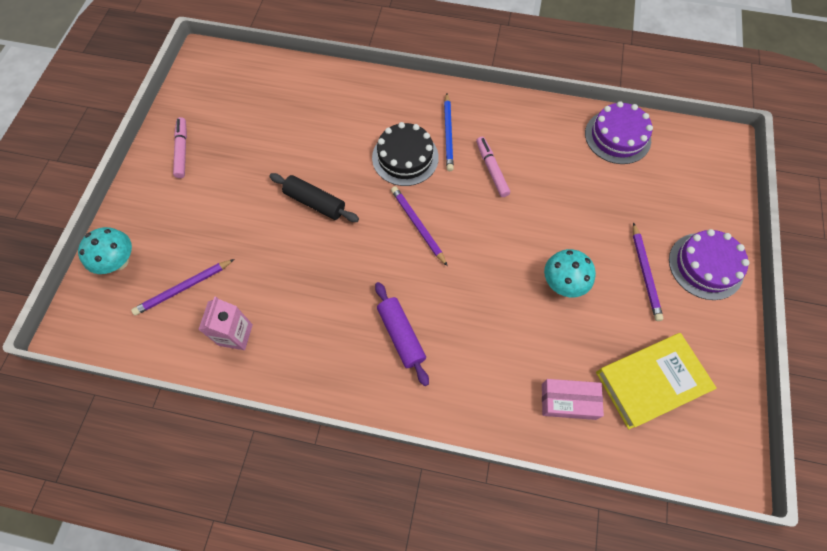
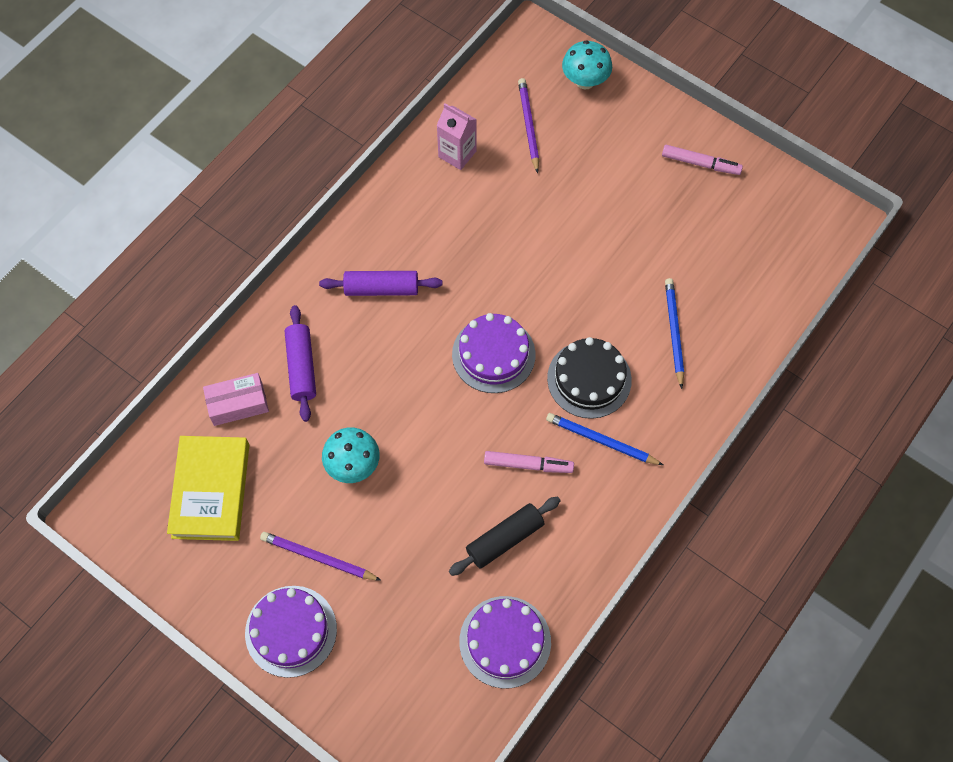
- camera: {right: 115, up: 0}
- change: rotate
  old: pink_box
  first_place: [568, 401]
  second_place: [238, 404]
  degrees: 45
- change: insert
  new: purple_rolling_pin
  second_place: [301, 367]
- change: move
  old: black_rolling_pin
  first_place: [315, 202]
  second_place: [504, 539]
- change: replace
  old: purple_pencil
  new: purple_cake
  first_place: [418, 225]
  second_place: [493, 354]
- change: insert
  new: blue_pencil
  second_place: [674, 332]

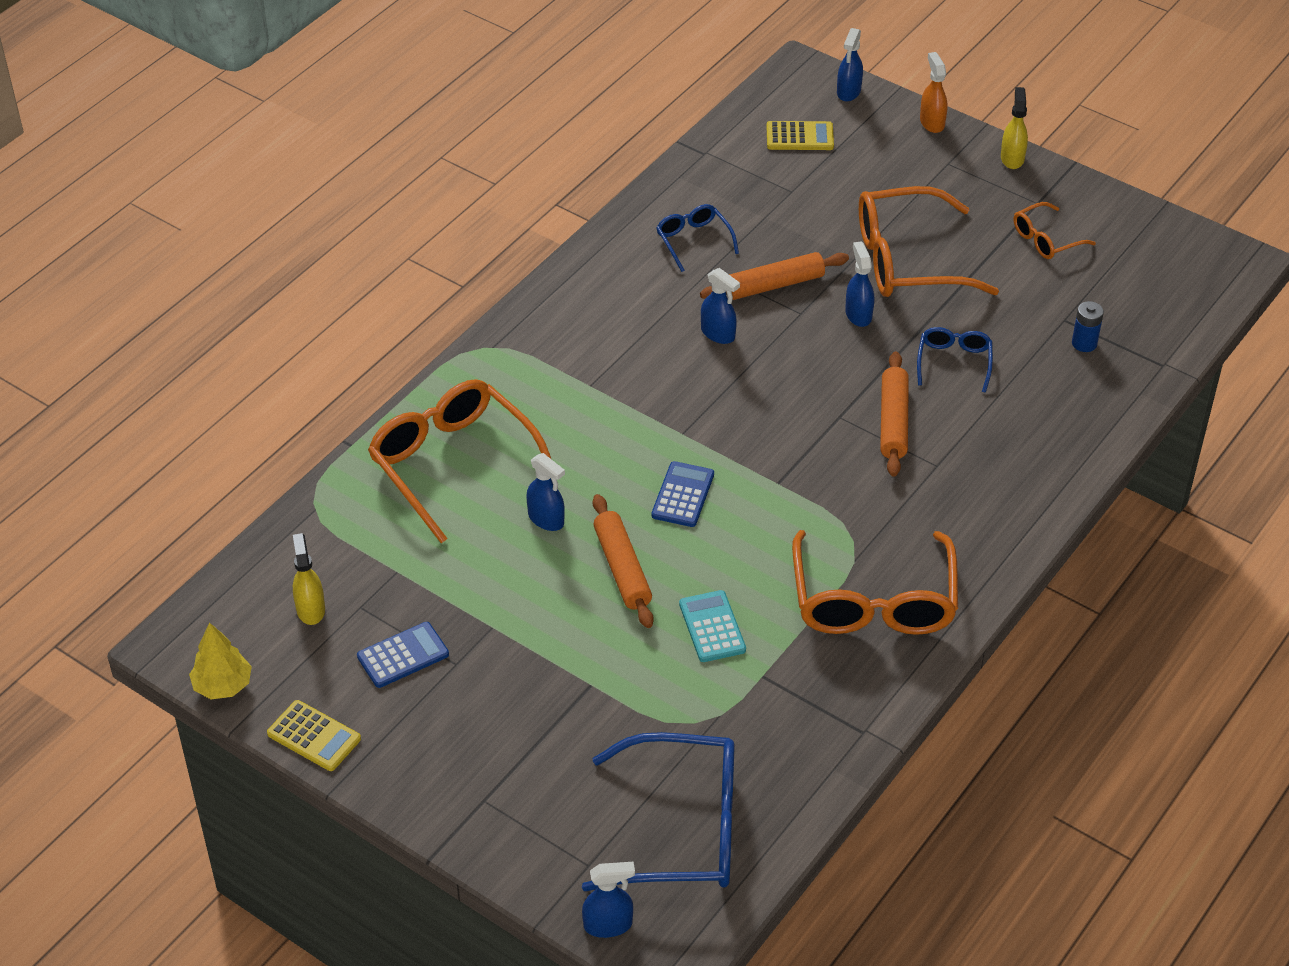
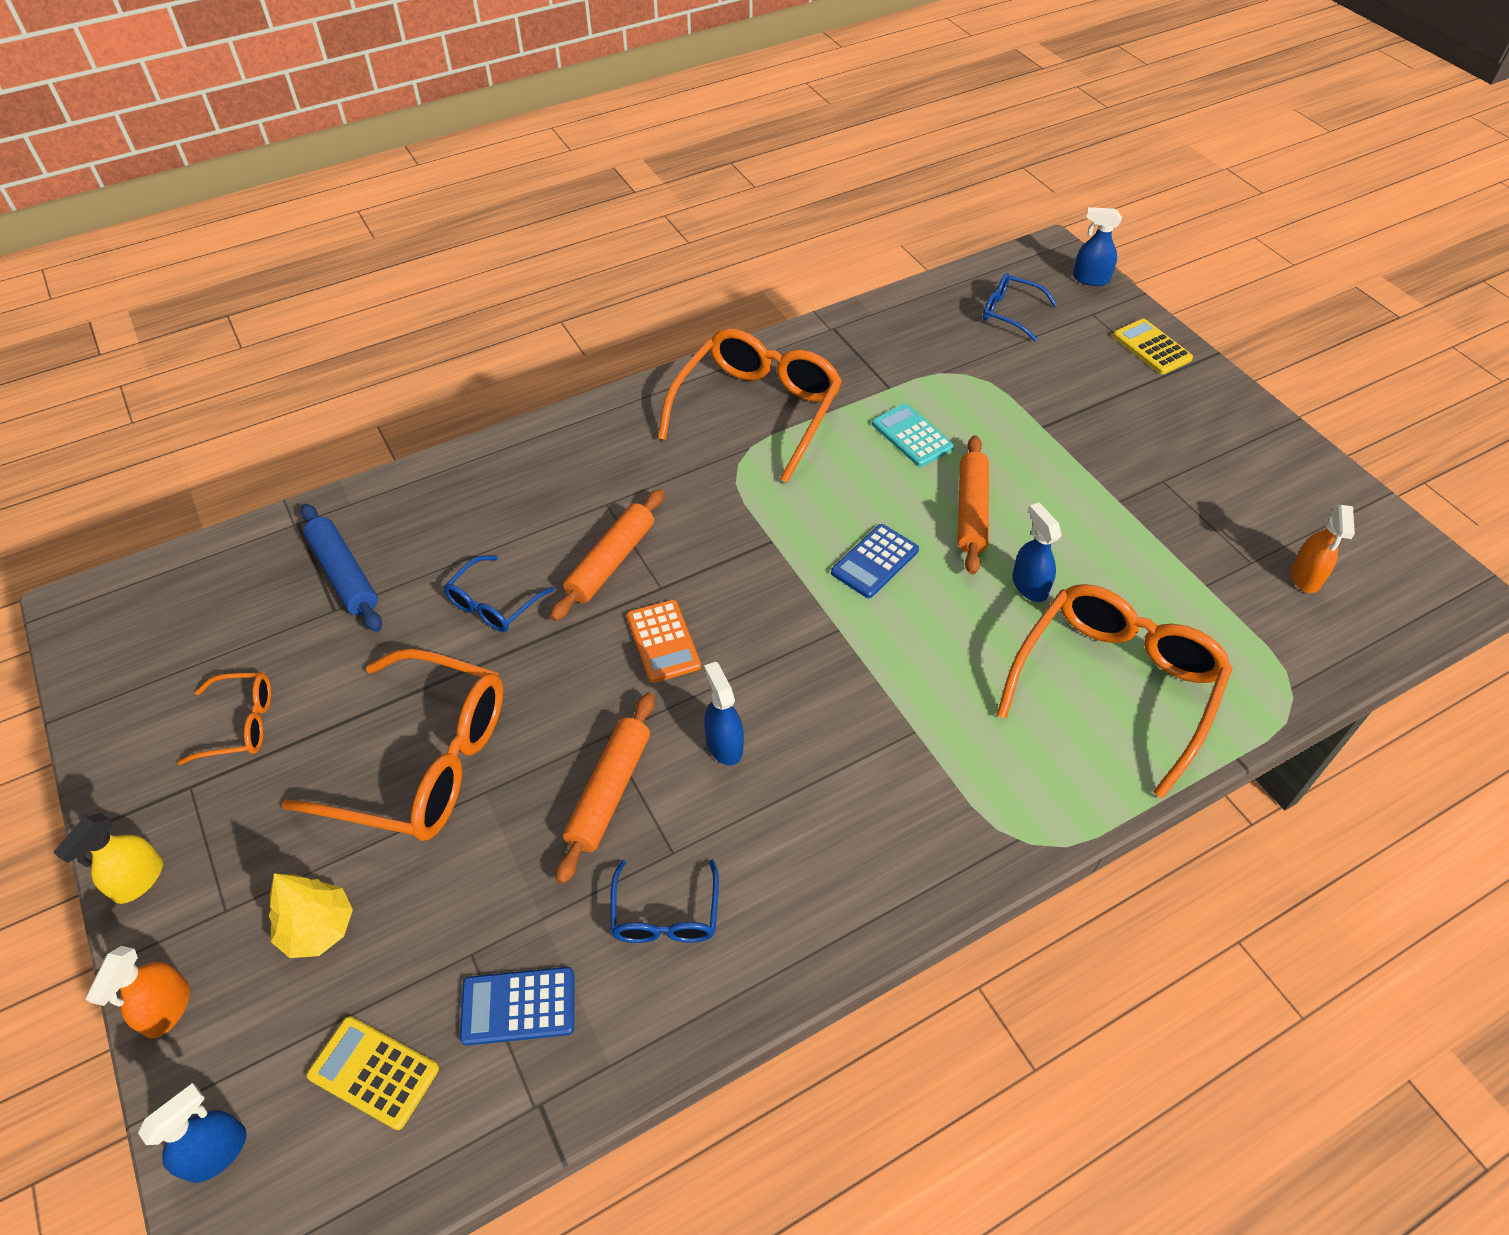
- camera: {right: -155, up: 5}
- change: move
  old: yellow_tree
  first_place: [223, 686]
  second_place: [318, 928]
- change: replace
  old: blue_battery
  new: blue_rolling_pin
  first_place: [1084, 343]
  second_place: [344, 574]
- change: move
  old: blue_calculator
  first_place: [403, 656]
  second_place: [518, 1006]
- change: rotate
  old: orange_rolling_pin
  first_place: [774, 285]
  second_place: [609, 791]
  degrees: -75
- change: insert
  new: orange_calculator
  second_place: [663, 641]
- change: rotate
  old: turquoise_calculator
  first_place: [712, 627]
  second_place: [912, 436]
  degrees: 135
- change: resize
  old: blue_glasses
  first_place: [682, 829]
  second_place: [1010, 313]
  factor: 0.5
- change: rotate
  old: orange_glasses
  first_place: [453, 464]
  second_place: [1115, 686]
  degrees: -135
- change: move
  old: yellow_calculator
  first_place: [314, 736]
  second_place: [1152, 347]
- change: recolor
  old: yellow_spray_bottle
  new: orange_spray_bottle
  first_place: [310, 609]
  second_place: [1305, 577]
- change: delete
  old: blue_spray_bottle
  first_place: [858, 314]

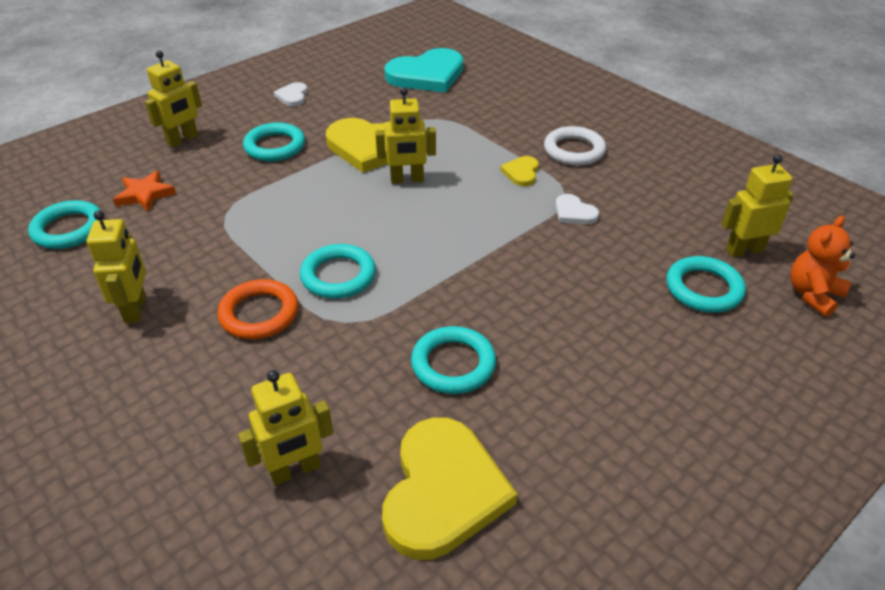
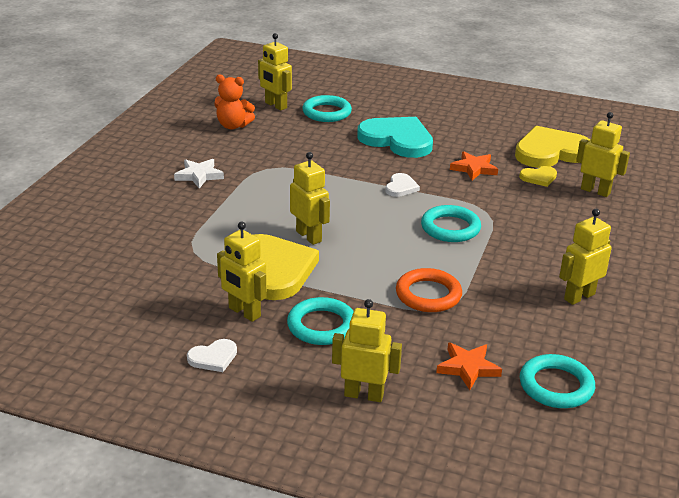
- camera: {right: -120, up: -10}
- change: replace
  old: white_ring
  new: white_star
  first_place: [574, 150]
  second_place: [199, 175]
- change: move
  old: orange_teddy_bear
  first_place: [813, 295]
  second_place: [233, 126]
- change: insert
  new: yellow_robot
  second_place: [244, 312]
- change: move
  old: turquoise_heart
  first_place: [427, 75]
  second_place: [397, 140]
- change: move
  old: white_heart
  first_place: [574, 212]
  second_place: [401, 187]
- change: move
  old: orange_ring
  first_place: [259, 313]
  second_place: [428, 295]
- change: replace
  old: turquoise_ring
  new: orange_star
  first_place: [453, 364]
  second_place: [474, 168]
- change: move
  old: yellow_heart
  first_place: [521, 173]
  second_place: [539, 177]

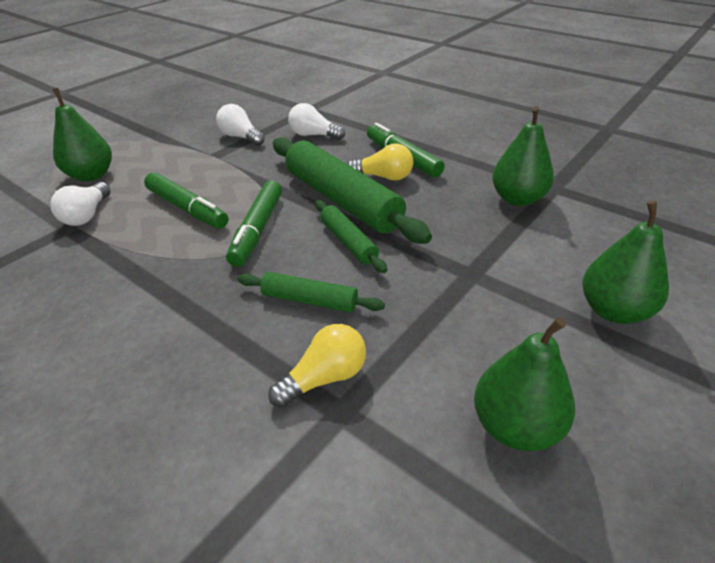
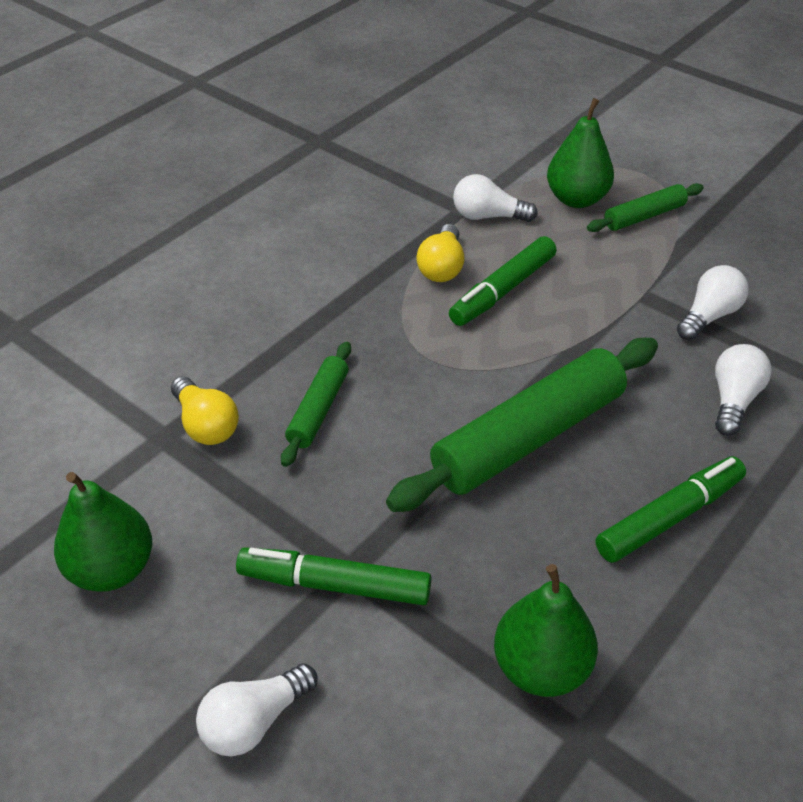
- camera: {right: 90, up: 5}
- change: replace
  old: green_pear
  new: white_light_bulb
  first_place: [613, 311]
  second_place: [254, 721]
- change: move
  old: green_marker
  first_place: [257, 230]
  second_place: [334, 585]
- change: move
  old: yellow_light_bulb
  first_place: [383, 177]
  second_place: [442, 267]
- change: move
  old: green_rolling_pin
  first_place: [348, 242]
  second_place: [644, 216]

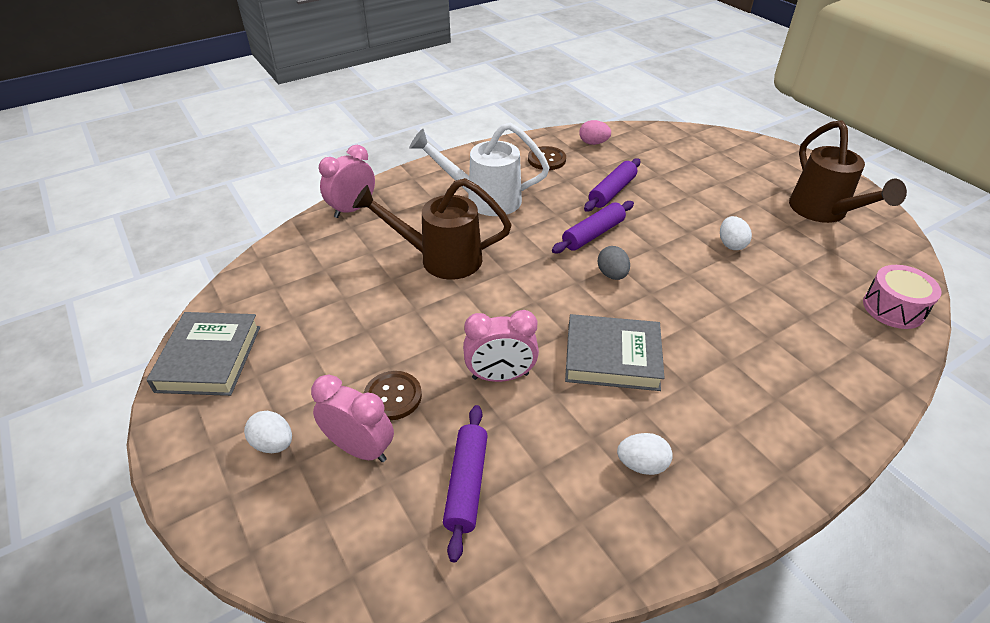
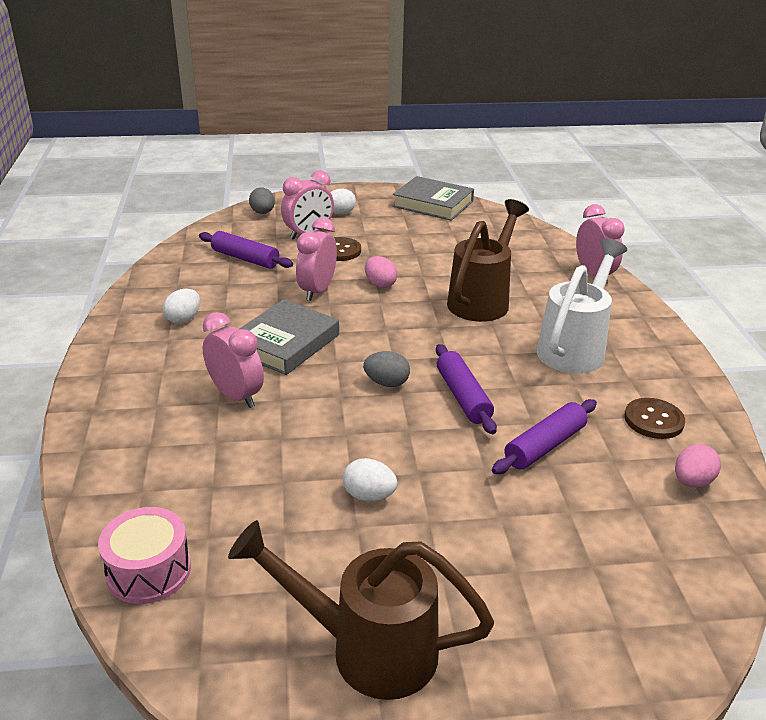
- camera: {right: 115, up: -10}
- change: insert
  new: pink_clock
  second_place: [236, 396]
- change: insert
  new: grey_egg
  second_place: [262, 213]
- change: insert
  new: pink_egg
  second_place: [380, 284]
- change: rotate
  old: purple_rolling_pin
  first_place: [612, 192]
  second_place: [545, 446]
  degrees: 75

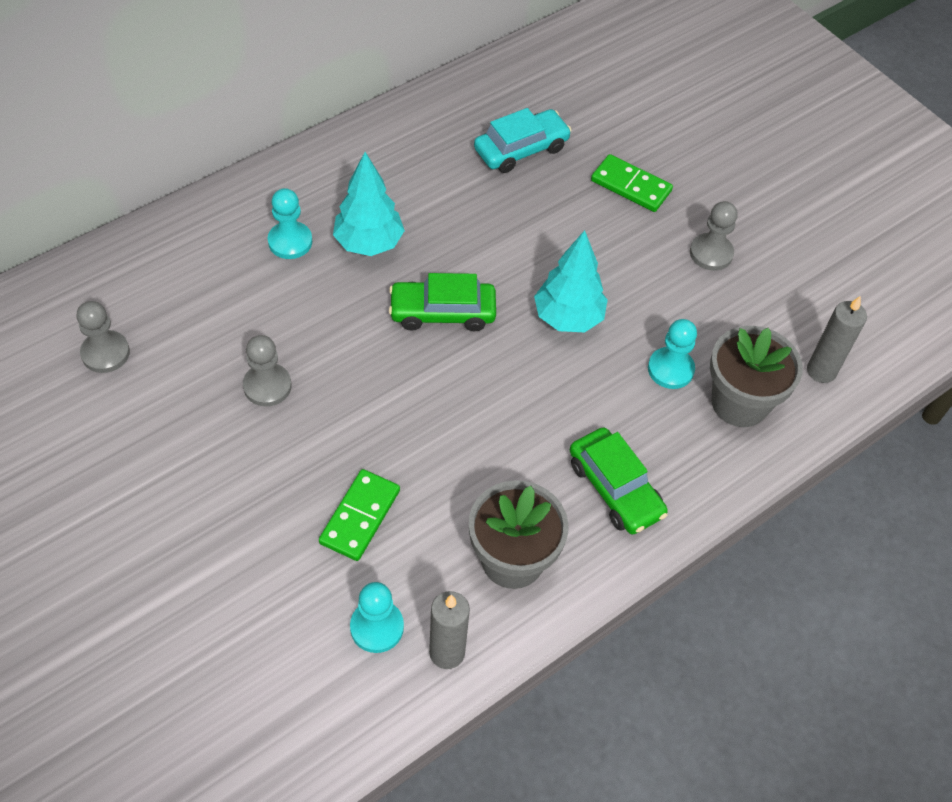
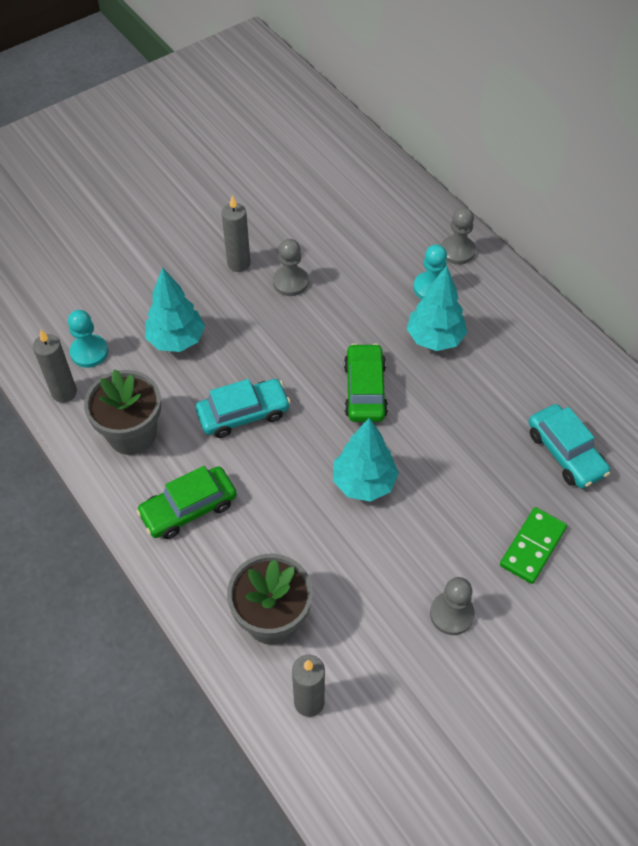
- camera: {right: 95, up: 0}
- change: replace
  old: green_domino
  new: turquoise_tree
  first_place: [360, 516]
  second_place: [176, 340]
- change: insert
  new: turquoise_car
  second_place: [243, 414]
- change: insert
  new: grey_candle
  second_place: [239, 263]
- change: move
  old: grey_pawn
  first_place: [105, 353]
  second_place: [457, 251]
- change: delete
  old: turquoise_pawn
  first_place: [670, 369]

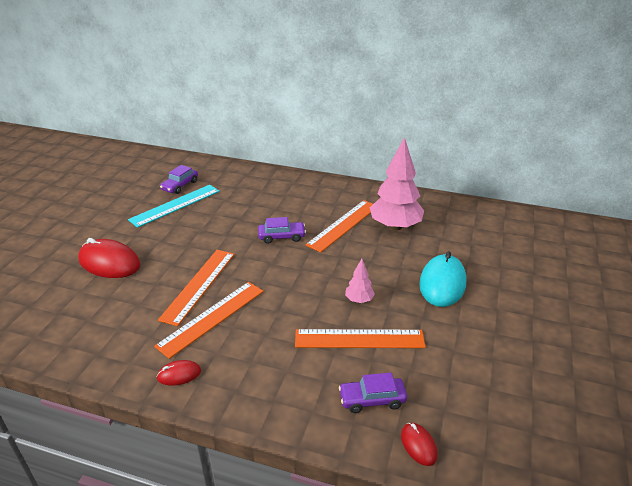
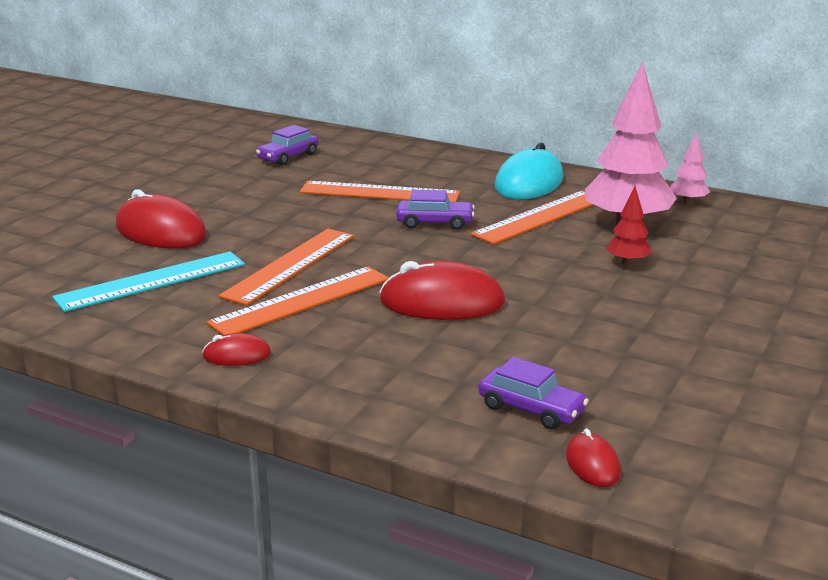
- camera: {right: 10, up: -10}
- change: move
  old: turquoise_ruler
  first_place: [175, 205]
  second_place: [151, 281]
- change: move
  old: orange_ruler
  first_place: [359, 339]
  second_place: [379, 192]
- change: insert
  new: red_mouse
  second_place: [442, 302]
- change: rotate
  old: purple_car
  first_place: [372, 399]
  second_place: [531, 409]
  degrees: -150
- change: move
  old: turquoise_mouse
  first_place: [442, 283]
  second_place: [529, 183]
- change: insert
  new: red_tree
  second_place: [627, 262]
- change: move
  old: pink_tree
  first_place: [359, 300]
  second_place: [688, 202]

